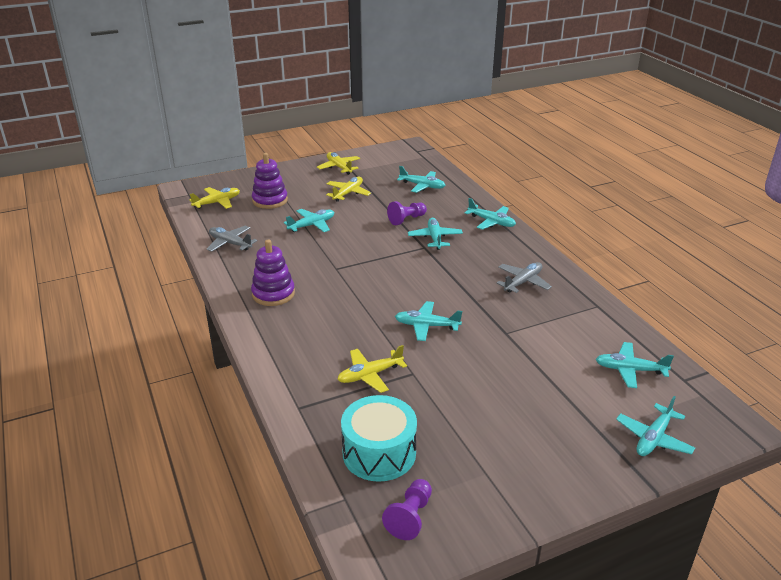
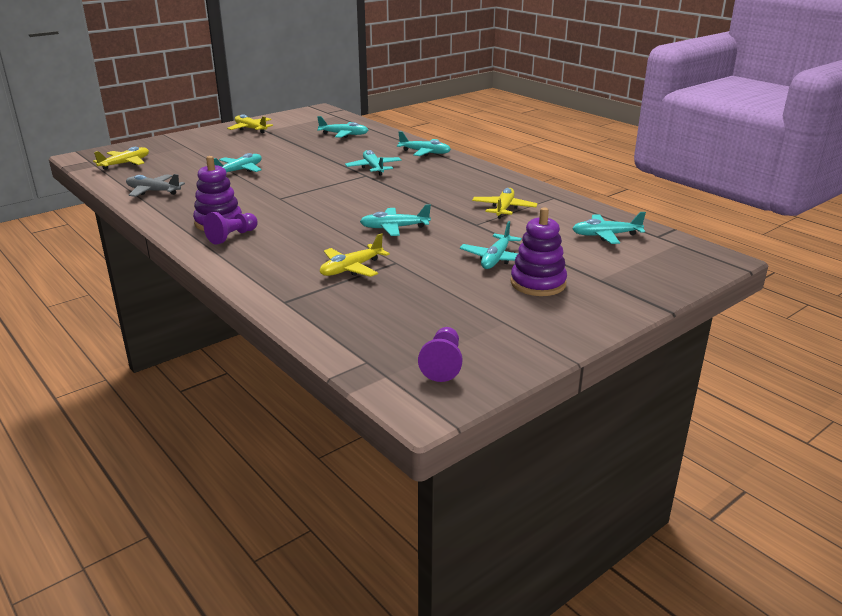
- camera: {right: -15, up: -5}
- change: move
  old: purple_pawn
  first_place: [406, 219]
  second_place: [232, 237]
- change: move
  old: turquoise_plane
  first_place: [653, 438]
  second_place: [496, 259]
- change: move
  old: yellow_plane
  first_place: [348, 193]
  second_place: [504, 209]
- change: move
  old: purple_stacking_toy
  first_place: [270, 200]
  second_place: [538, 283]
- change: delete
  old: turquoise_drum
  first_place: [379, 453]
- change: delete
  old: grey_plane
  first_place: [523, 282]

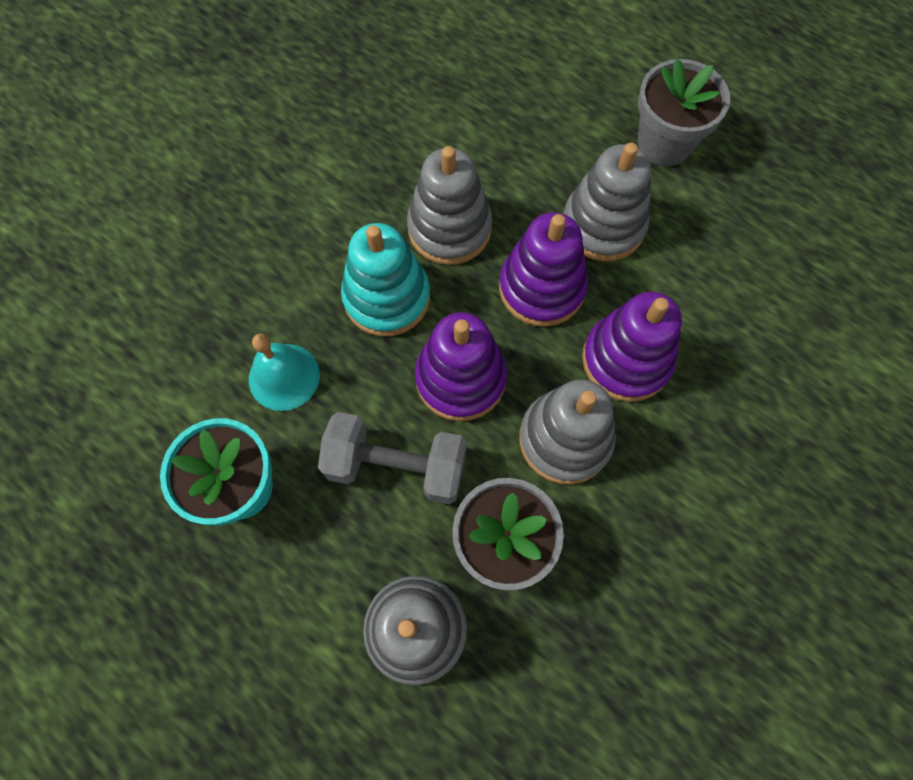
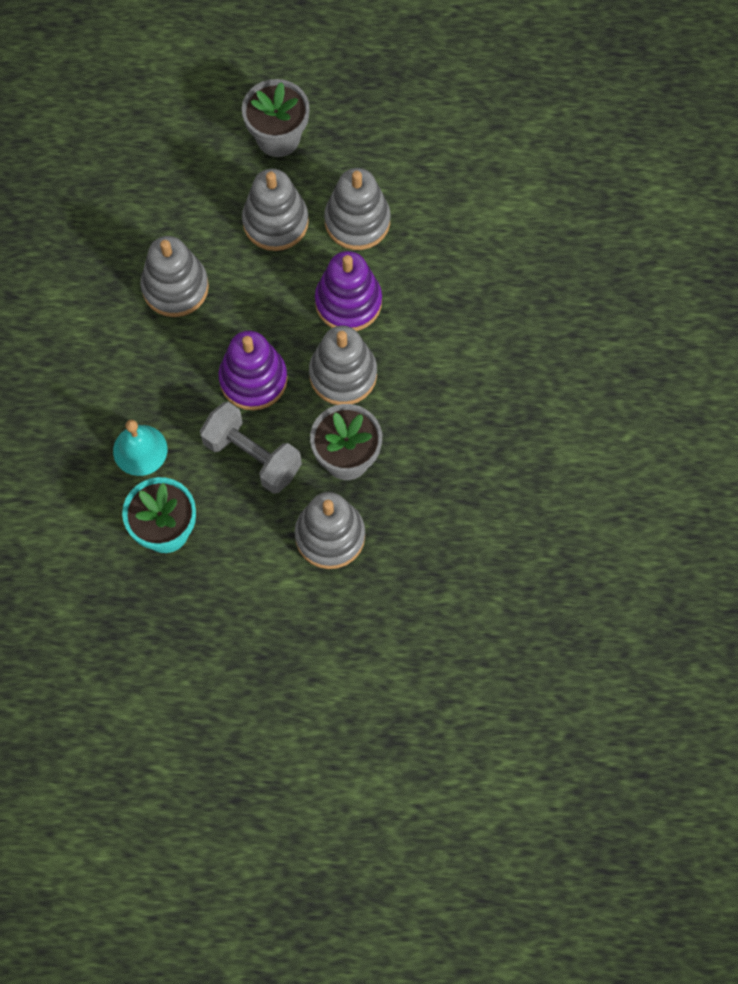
- camera: {right: -35, up: 0}
- change: rotate
  old: grey_dumbbell
  first_place: [396, 466]
  second_place: [252, 456]
  degrees: 60
- change: insert
  new: grey_stacking_toy
  second_place: [357, 221]
- change: delete
  old: turquoise_stacking_toy
  first_place: [387, 297]
- change: delete
  old: purple_stacking_toy
  first_place: [541, 288]

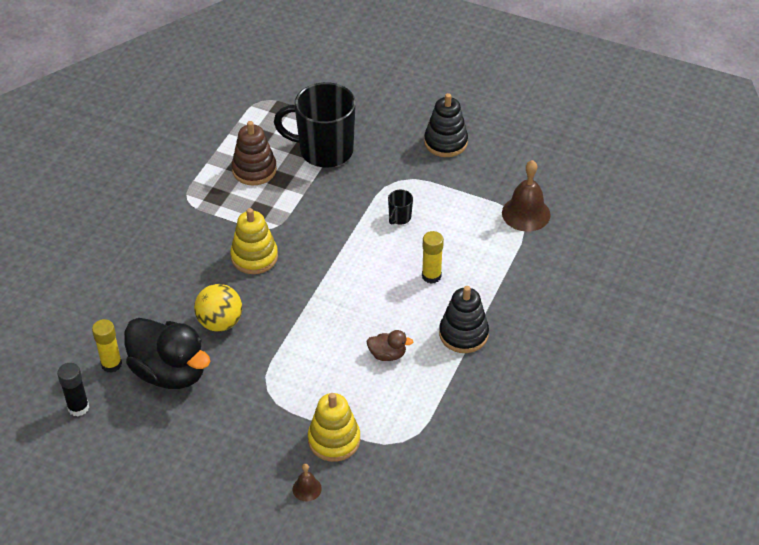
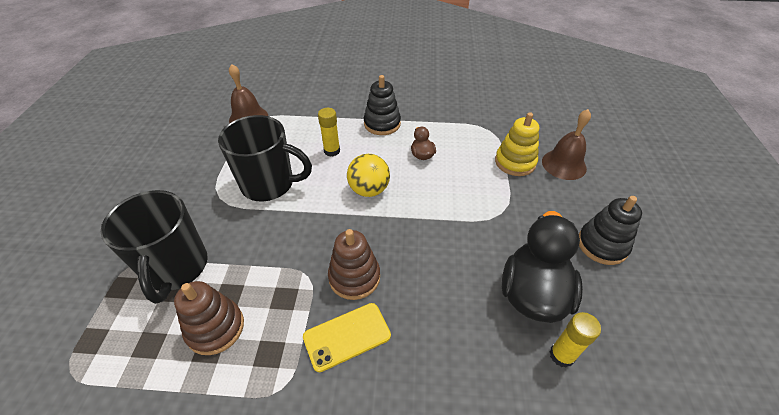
- camera: {right: -110, up: 0}
- change: resize
  old: black_mug
  first_place: [399, 218]
  second_place: [269, 184]
  factor: 2.5
- change: insert
  new: yellow_phone
  second_place: [347, 336]
- change: recolor
  old: yellow_stacking_toy
  new: brown_stacking_toy
  first_place: [254, 257]
  second_place: [354, 277]
- change: move
  old: yellow_ball
  first_place: [220, 322]
  second_place: [369, 190]
- change: resize
  old: brown_bell
  first_place: [307, 488]
  second_place: [564, 164]
  factor: 1.97
- change: move
  old: black_stacking_toy
  first_place: [445, 142]
  second_place: [602, 245]
- change: delete
  old: black_glue_stick
  first_place: [78, 407]

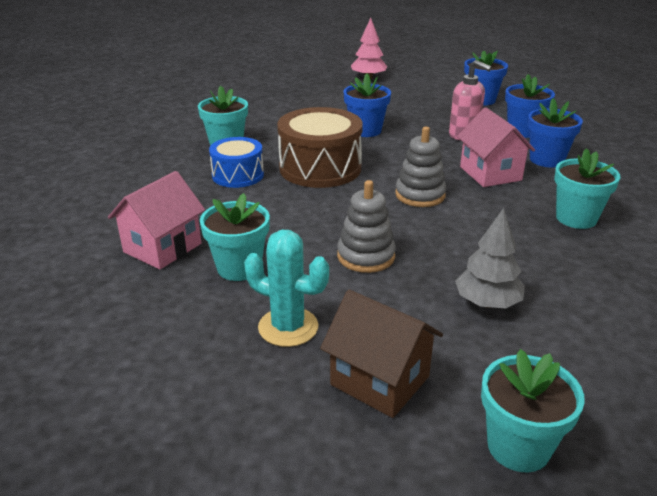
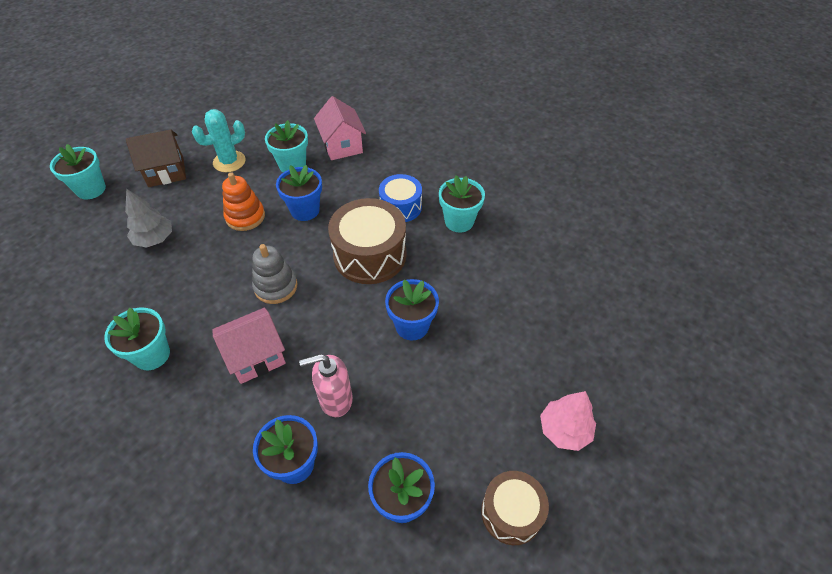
- camera: {right: 125, up: 20}
- change: rotate
  old: pink_house
  first_place: [490, 173]
  second_place: [256, 357]
  degrees: -45
- change: recolor
  old: grey_stacking_toy
  new: orange_stacking_toy
  first_place: [366, 256]
  second_place: [245, 217]
- change: move
  old: blue_flower_pot
  first_place: [546, 160]
  second_place: [305, 210]
- change: insert
  new: brown_drum
  second_place: [511, 512]

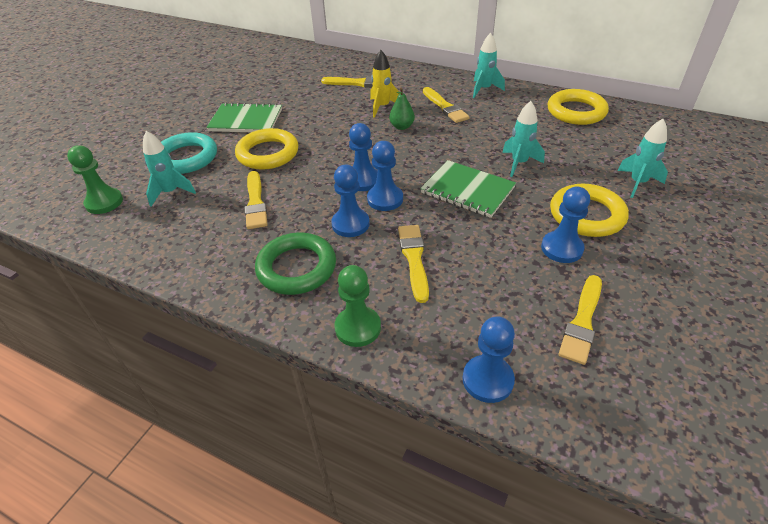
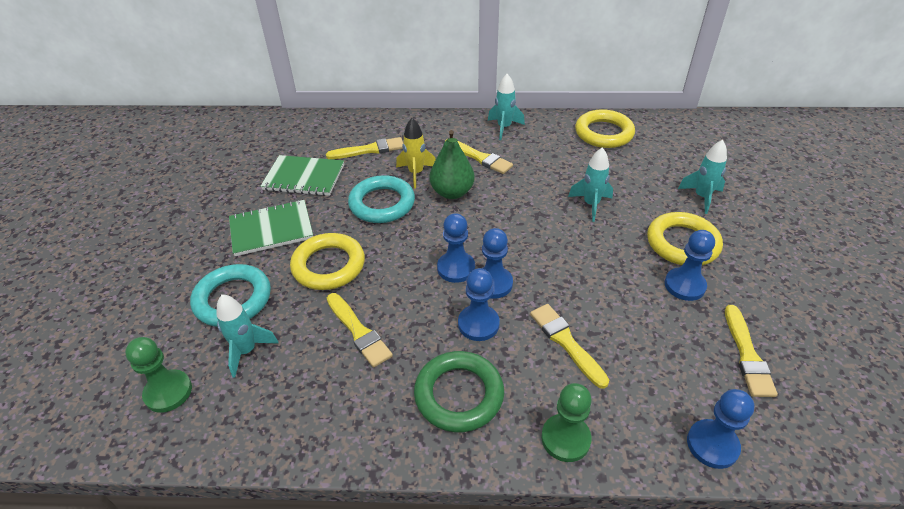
- camera: {right: -25, up: 0}
- change: move
  old: green_notebook
  first_place: [467, 190]
  second_place: [304, 177]
- change: insert
  new: turquoise_ring
  second_place: [382, 204]
- change: resize
  old: green_pear
  first_place: [402, 127]
  second_place: [452, 192]
  factor: 1.61

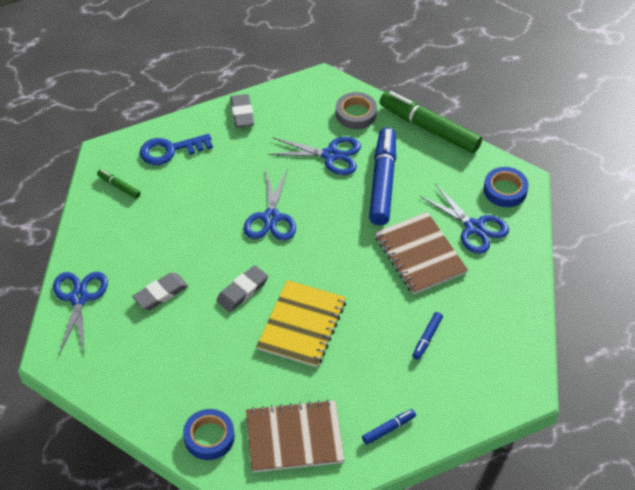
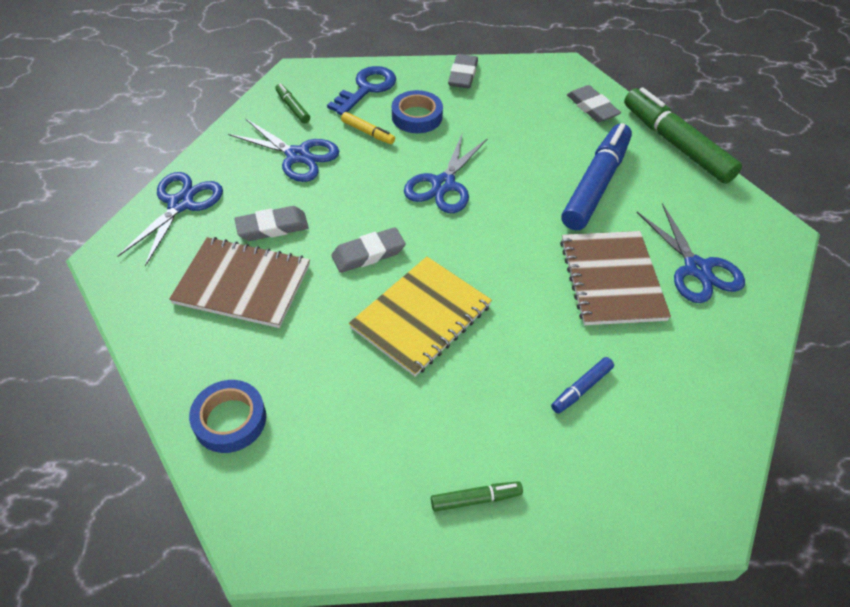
- camera: {right: 20, up: 0}
- change: move
  old: brown_notebook
  first_place: [294, 437]
  second_place: [243, 284]
- change: move
  old: blue_scissors
  first_place: [331, 155]
  second_place: [298, 156]
- change: rotate
  old: blue_key
  first_place: [170, 150]
  second_place: [366, 89]
  degrees: 120
- change: insert
  new: yellow_marker
  second_place: [368, 133]
- change: move
  old: blue_tape
  first_place: [505, 190]
  second_place: [417, 116]
- change: recolor
  old: blue_marker
  new: green_marker
  first_place: [388, 429]
  second_place: [476, 499]
- change: replace
  old: grey_tape
  new: grey_eraser
  first_place: [356, 114]
  second_place: [592, 107]

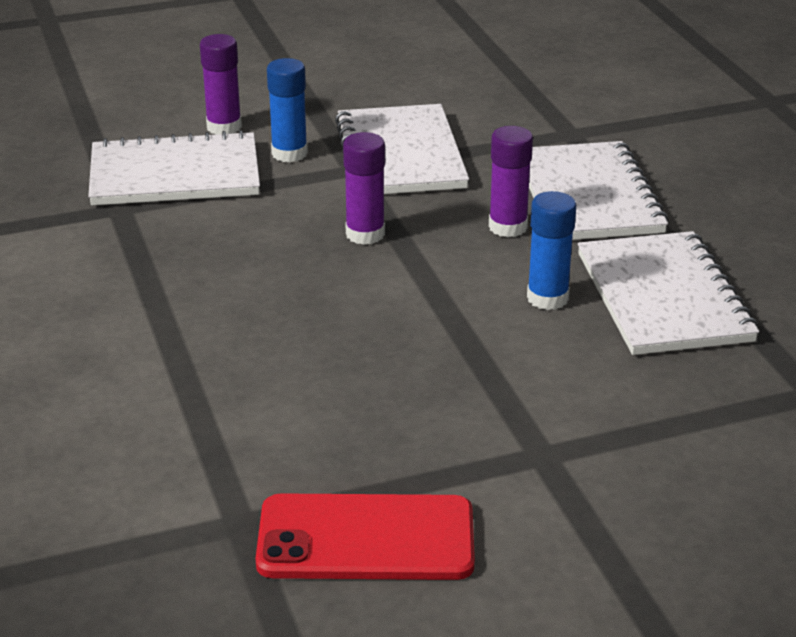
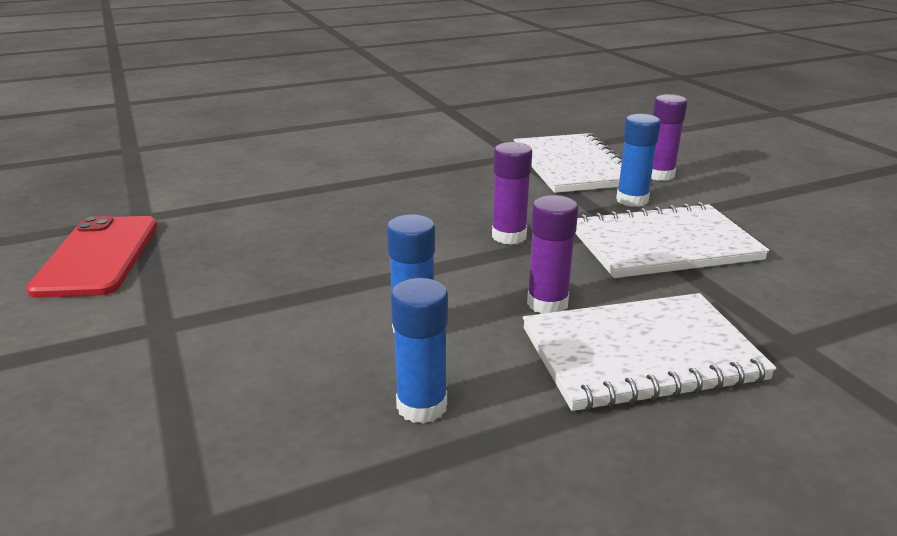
- camera: {right: 85, up: -5}
- change: replace
  old: white_notebook
  new: blue_glue_stick
  first_place: [663, 297]
  second_place: [422, 406]

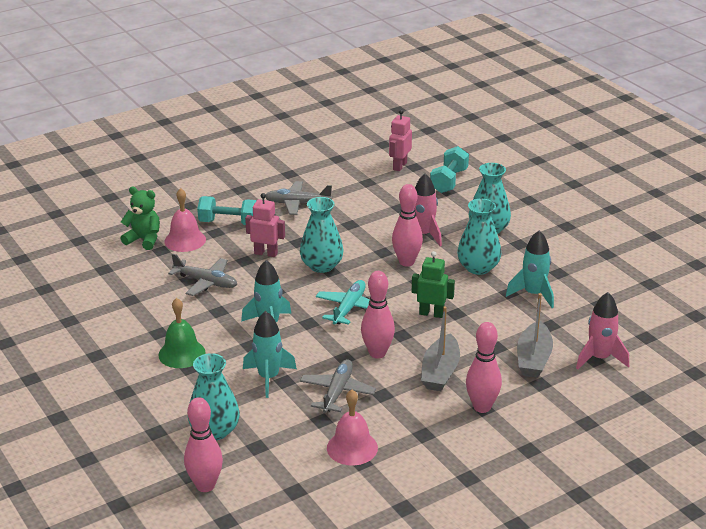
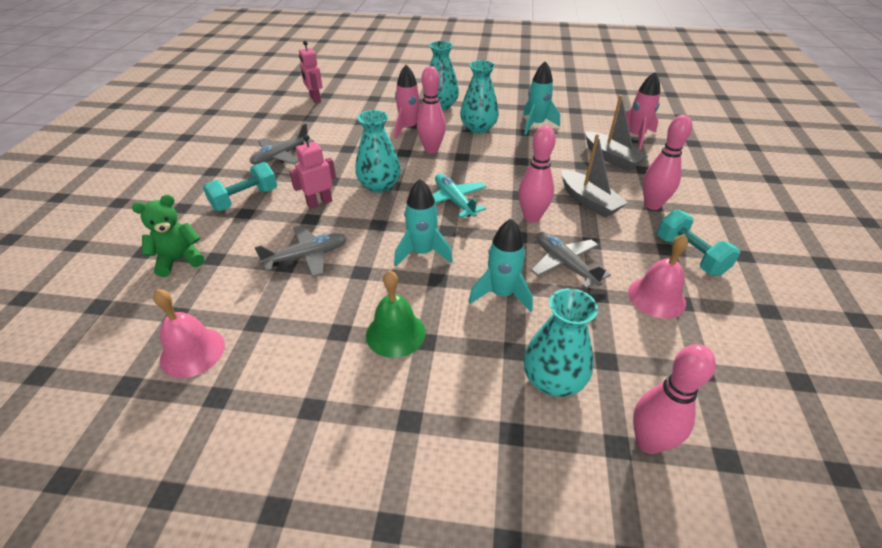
- camera: {right: -50, up: 10}
- change: move
  old: pink_bell
  first_place: [185, 240]
  second_place: [192, 352]
- change: move
  old: turquoise_dumbbell
  first_place: [449, 181]
  second_place: [690, 255]
- change: delete
  old: green_robot
  first_place: [431, 313]

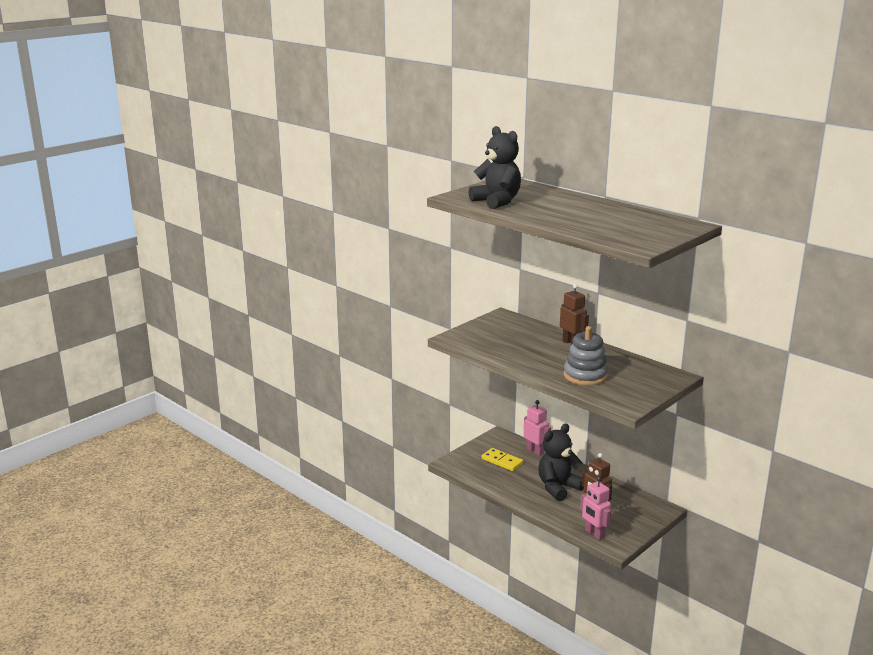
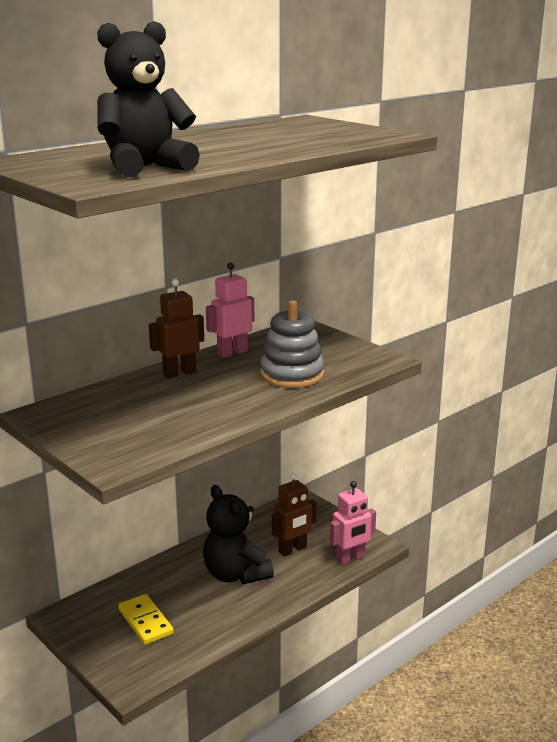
- camera: {right: -85, up: 0}
- change: rotate
  old: yellow_domino
  first_place: [502, 461]
  second_place: [145, 621]
  degrees: -75
- change: move
  old: pink_robot
  first_place: [535, 451]
  second_place: [232, 353]

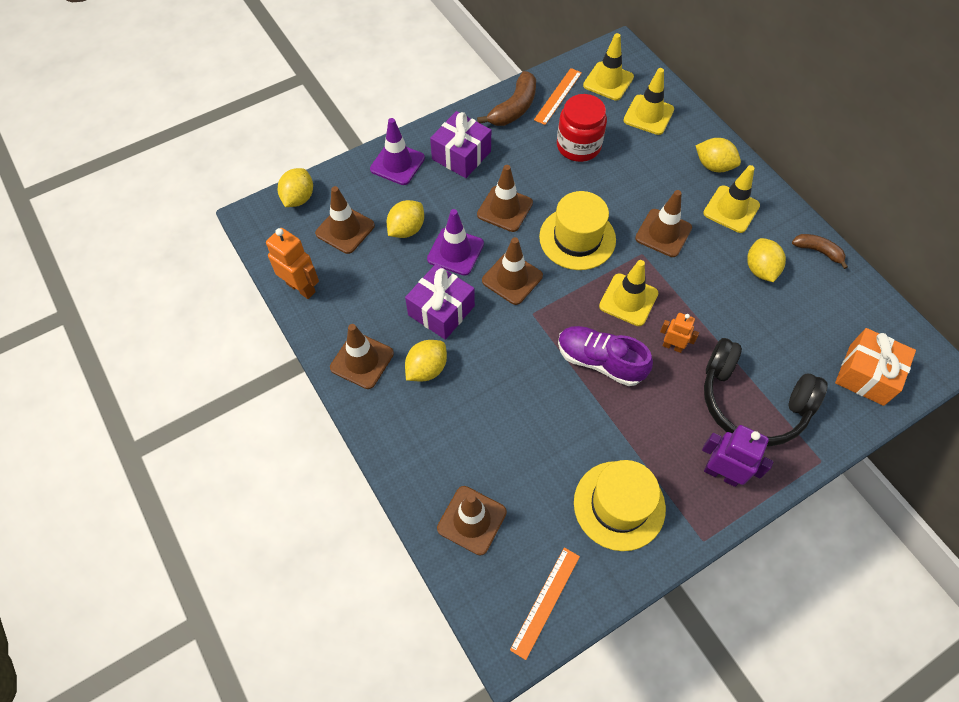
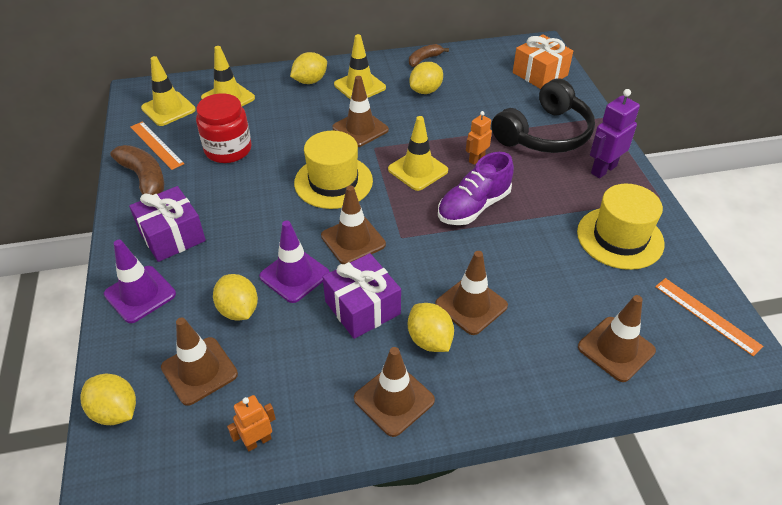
- camera: {right: -70, up: -15}
- change: resize
  old: orange_robot
  first_place: [301, 287]
  second_place: [258, 441]
  factor: 0.62
- change: rotate
  old: yellow_lemon
  first_place: [760, 269]
  second_place: [426, 91]
  degrees: -60
- change: move
  old: brown_traffic_cone
  first_place: [505, 209]
  second_place: [471, 305]

